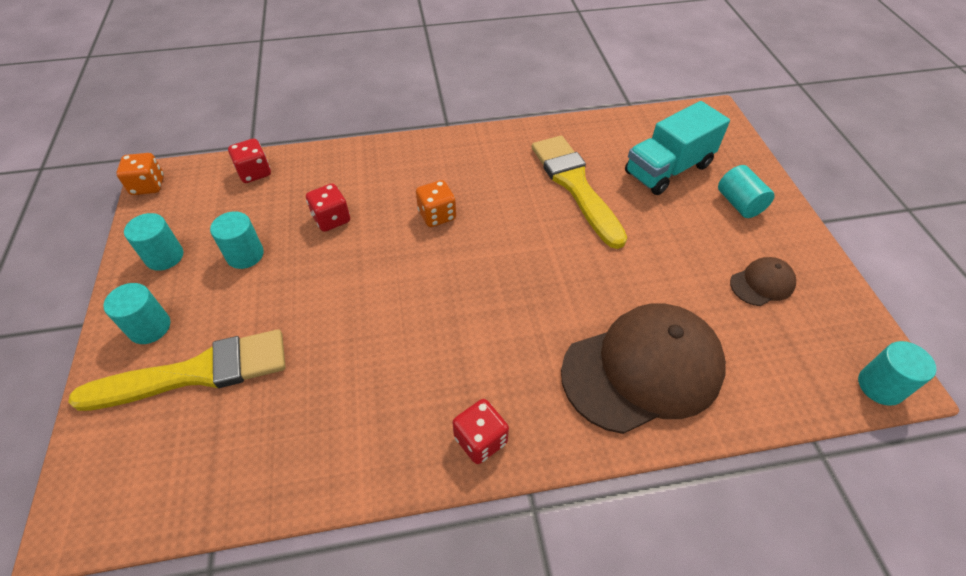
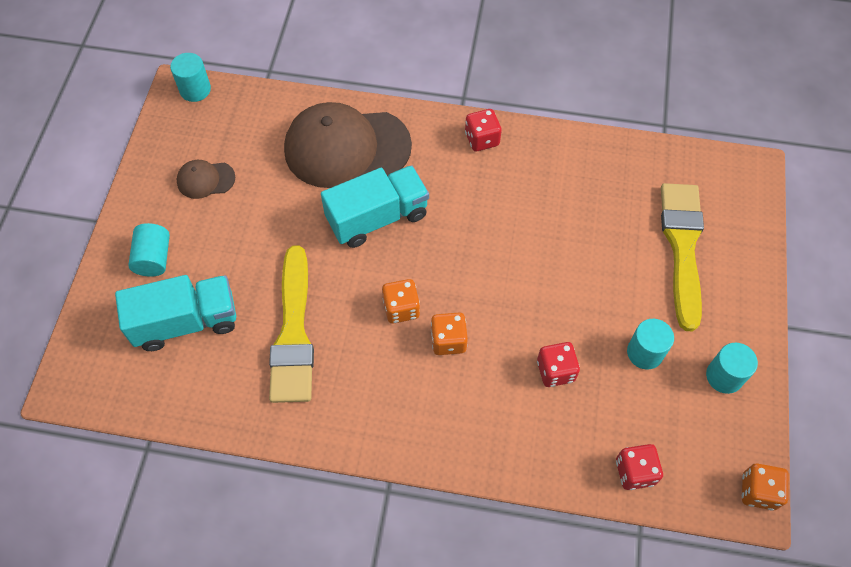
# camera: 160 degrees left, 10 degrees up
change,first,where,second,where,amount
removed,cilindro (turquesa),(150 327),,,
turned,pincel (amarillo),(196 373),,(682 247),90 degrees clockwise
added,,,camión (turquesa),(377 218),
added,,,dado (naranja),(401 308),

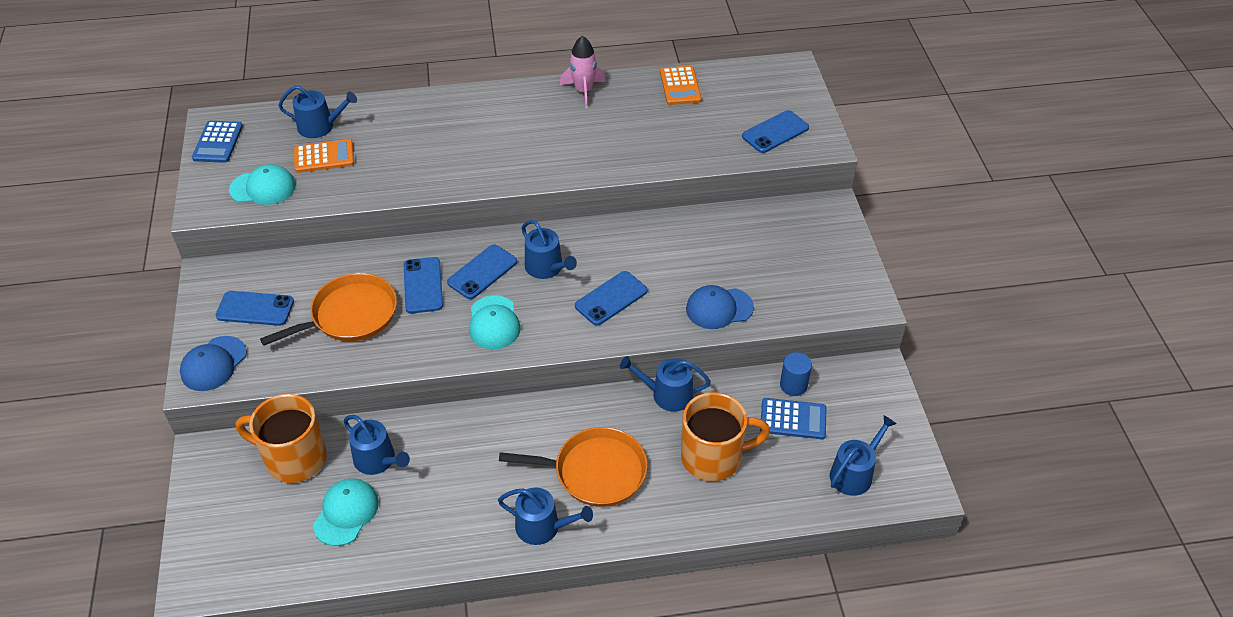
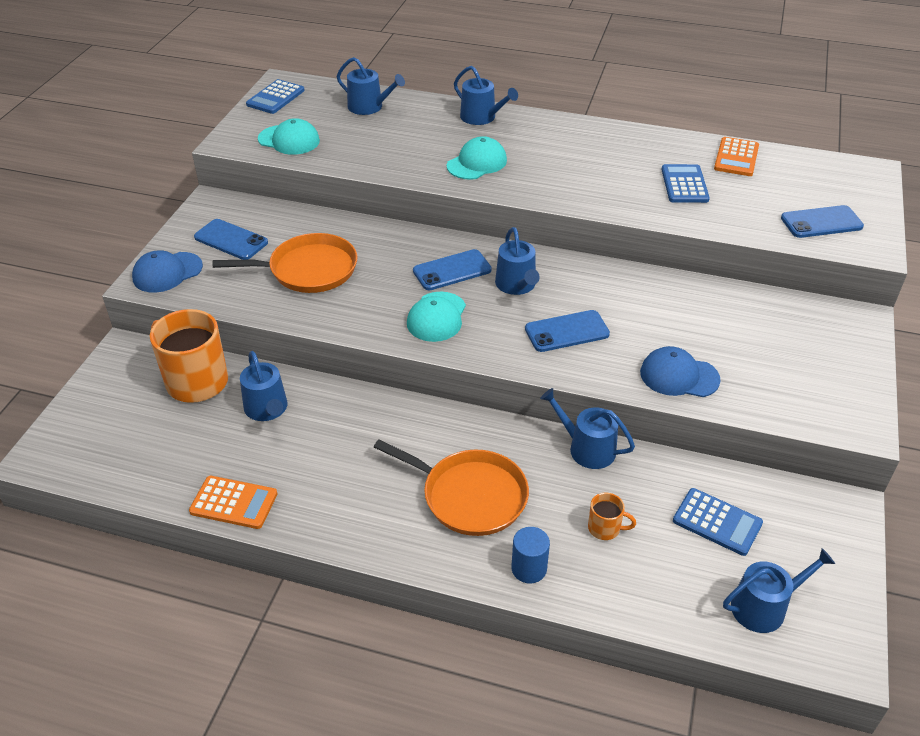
# camera: 25 degrees right, 5 degrees down
change,first,where,second,where,amount
removed,cohete (rosa),(583 91),,,
moved,calculadora (naranja),(324 157),,(234 503),
removed,móvil (azul),(423 285),,,
moved,cilindro (azul),(793 385),,(529 568),
resized,taza (naranja),(713 457),,(605 528),x0.45
moved,gorra (turquesa),(346 513),,(477 163),
moved,regadera (azul),(543 527),,(481 117),
added,,,calculadora (azul),(684 184),

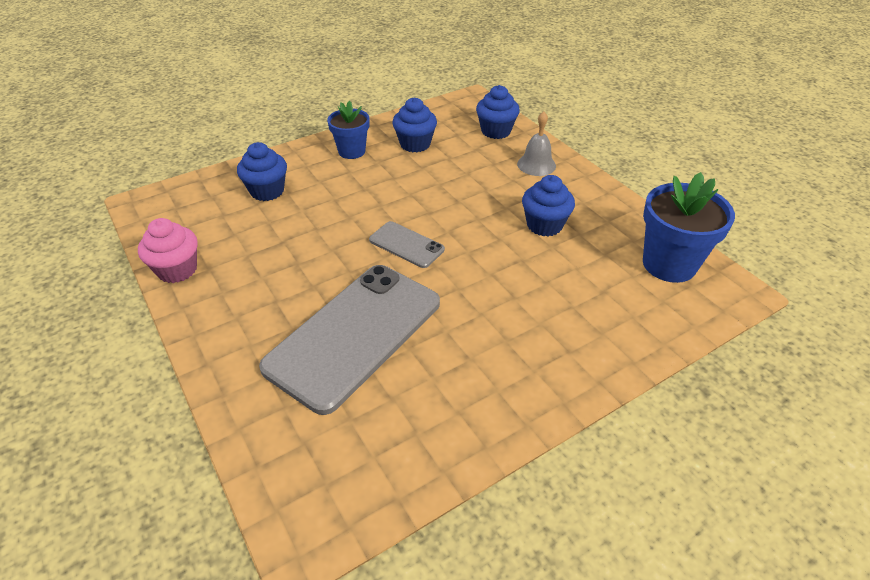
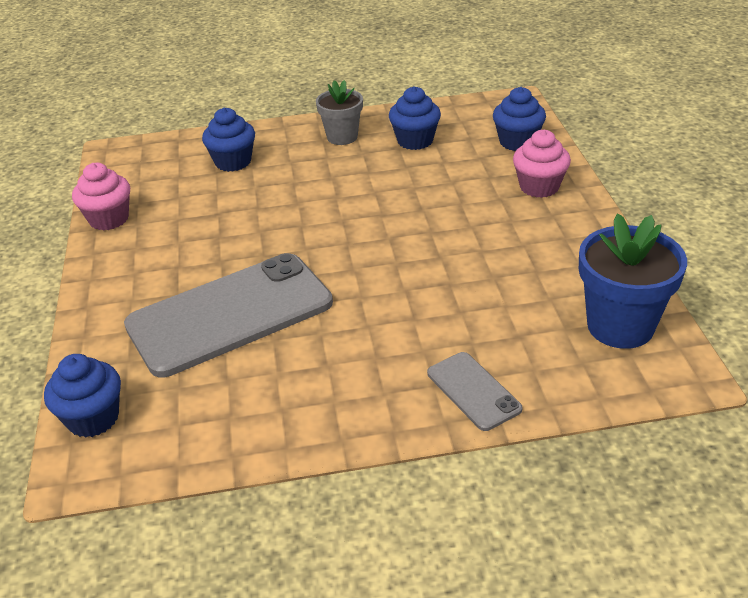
# camera: 25 degrees right, 5 degrees down
change,first,where,second,where,amount
recoloured,maceta (azul),(352 151),maceta (gris),(342 137),
replaced,campana (gris),(536 164),magdalena (rosa),(539 187),
moved,magdalena (azul),(544 225),,(93 418),
moved,móvil (gris),(406 245),,(473 391),

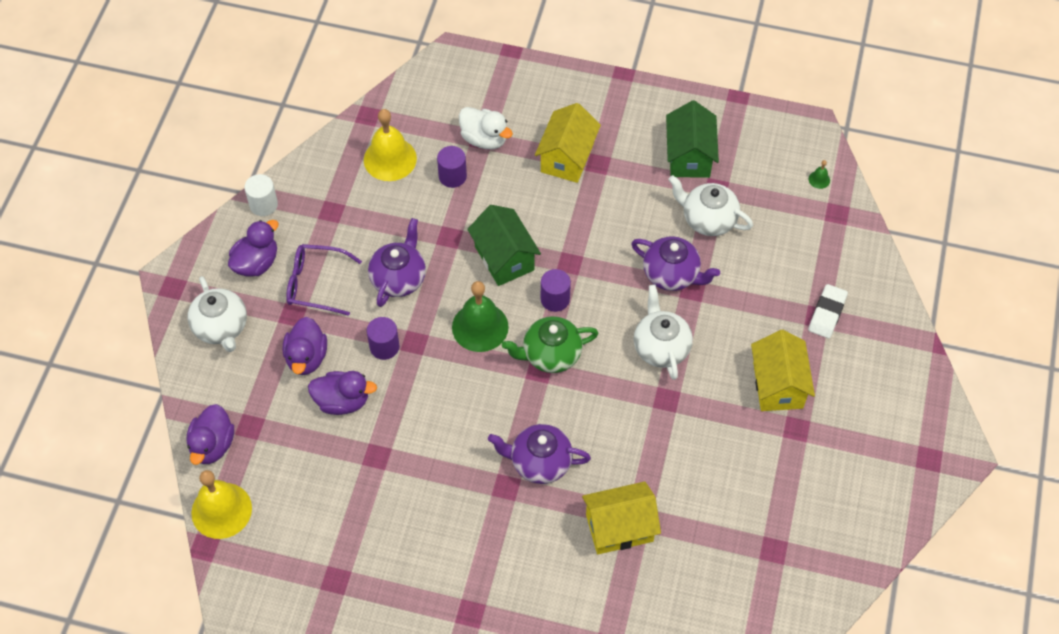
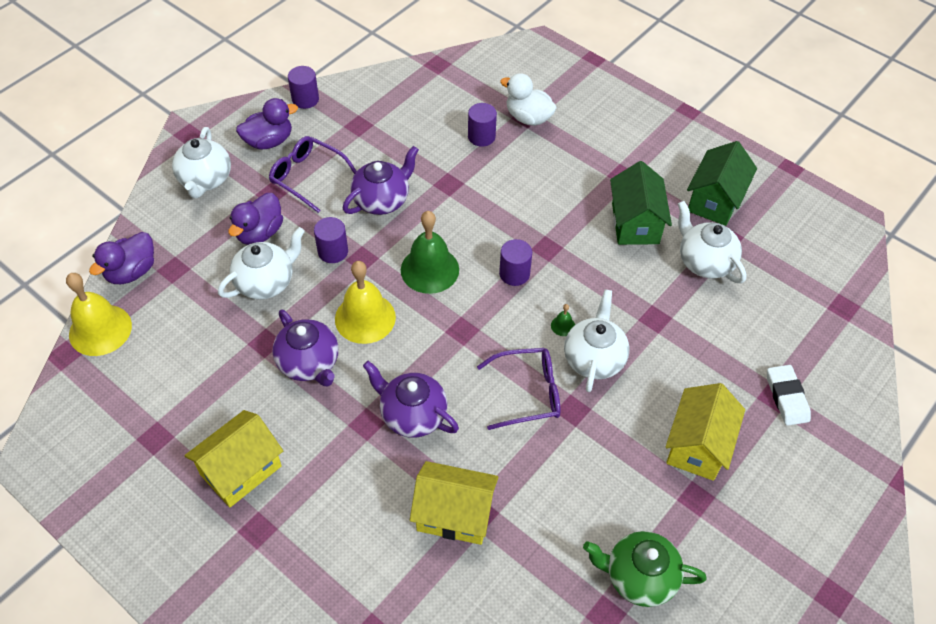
# camera: 25 degrees right, 5 degrees down
change,first,where,second,where,amount
moved,casa (amarillo),(567 158),,(241 470),
turned,pato (blanco),(484 139),,(528 117),150 degrees clockwise
moved,campana (amarillo),(390 159),,(365 318),
moved,campana (verde),(819 179),,(563 325),
recoloured,cilindro (blanco),(263 204),cilindro (morado),(305 99),
moved,casa (verde),(504 258),,(635 223),
moved,tetera (morado),(672 274),,(309 363),
turned,goma de borrar (blanco),(827 313),,(786 397),60 degrees counterclockwise
moved,tetera (verde),(550 355),,(639 577),
replaced,pato (morado),(342 401),tetera (blanco),(266 282),
added,,,gafas (morado),(528 393),

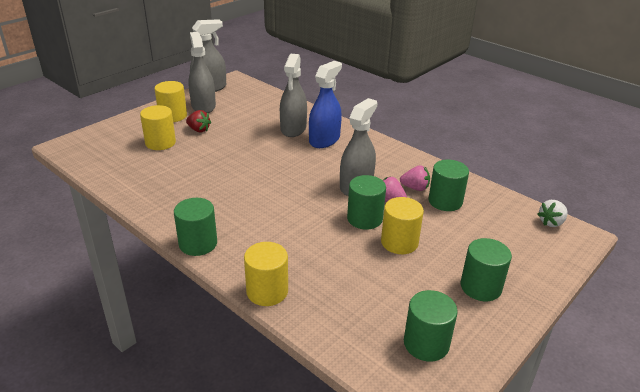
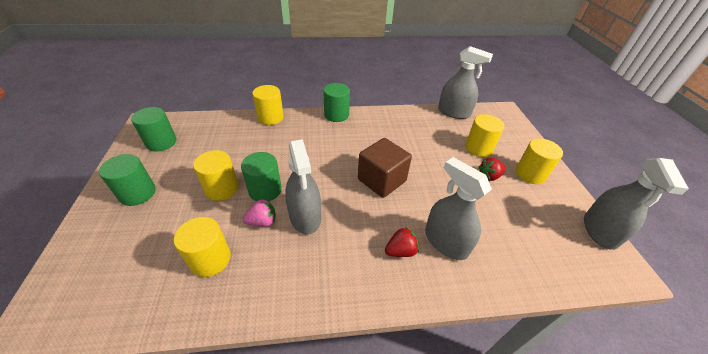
# camera: 130 degrees right, 10 degrees up
change,first,where,second,where,amount
moved,pulverizador (gris),(203 106),,(453 112),
replaced,pulverizador (azul),(324 140),fresa (rojo),(401 251),
recoloured,cilindro (verde),(445 201),cilindro (amarillo),(210 259),
removed,fresa (rosa),(415 188),,,
removed,fresa (blanco),(551 222),,,
added,,,cubo (marrón),(381 180),

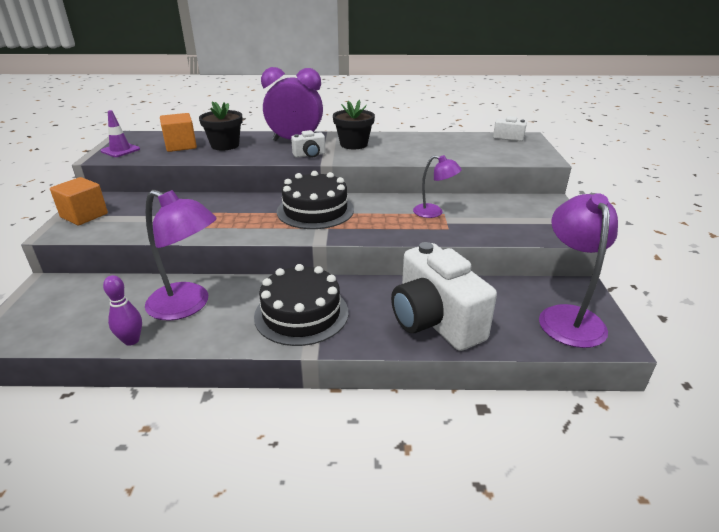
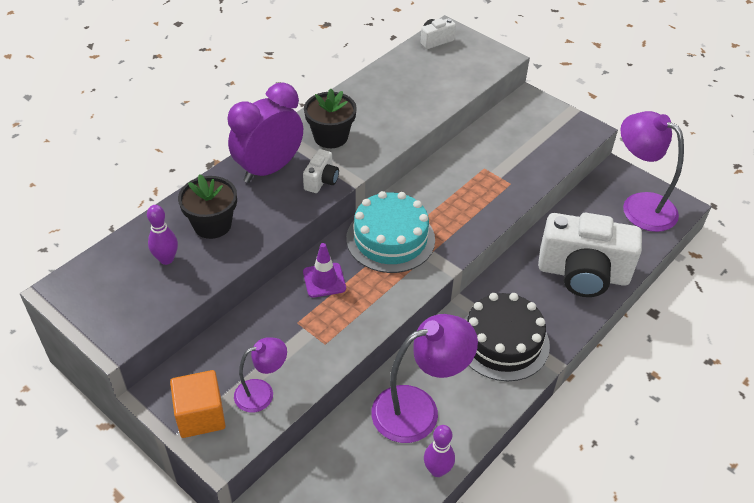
# camera: 50 degrees left, 15 degrees up
change,first,where,second,where,amount
moved,cono de tráfico (morado),(120 150),,(324 280),
replaced,cubo (naranja),(181 146),bolo (morado),(166 259),
moved,lámpara (morado),(434 212),,(262 392),
recoloured,tarta (negro),(315 210),tarta (turquesa),(390 239),

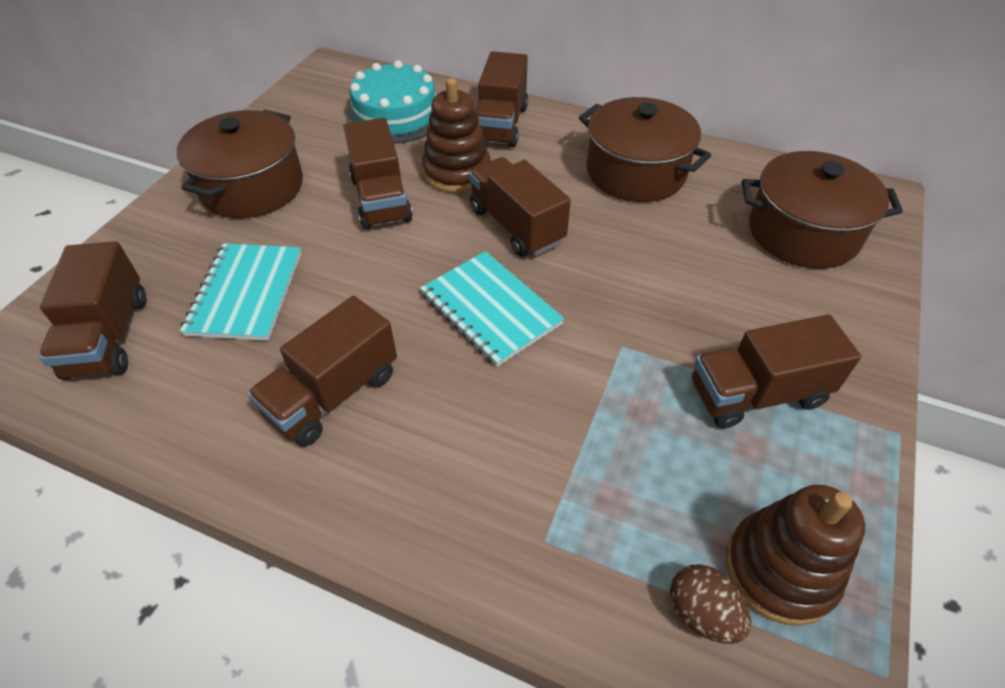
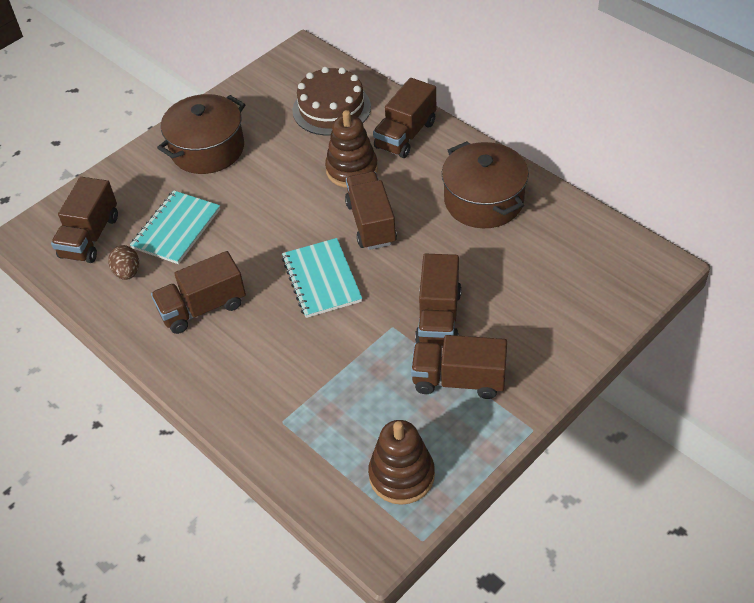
# camera: 25 degrees right, 0 degrees up
change,first,where,second,where,amount
recoloured,tarta (turquesa),(395 114),tarta (marrón),(331 108),
moved,camión (marrón),(381 199),,(438 317),
removed,olla (marrón),(803 232),,,
moved,huevo (marrón),(702 613),,(127 272),

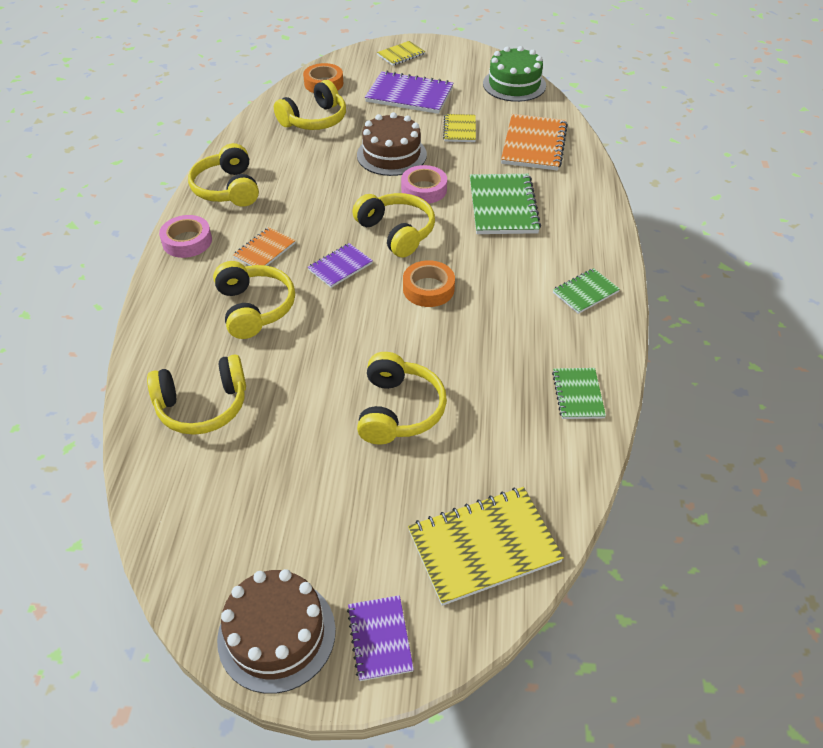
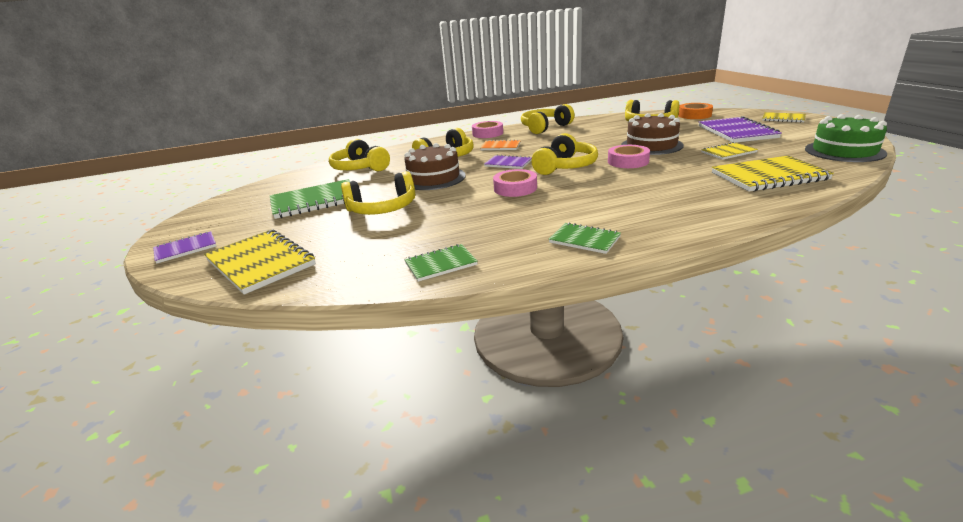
# camera: 70 degrees right, 20 degrees down
change,first,where,second,where,amount
recoloured,cuaderno (naranja),(534 144),cuaderno (amarillo),(769 176),
moved,cuaderno (verde),(503 206),,(315 201),
recoloured,cinta adhesiva (naranja),(428 289),cinta adhesiva (rosa),(515 188),
moved,tarta (marrón),(276 634),,(433 178),

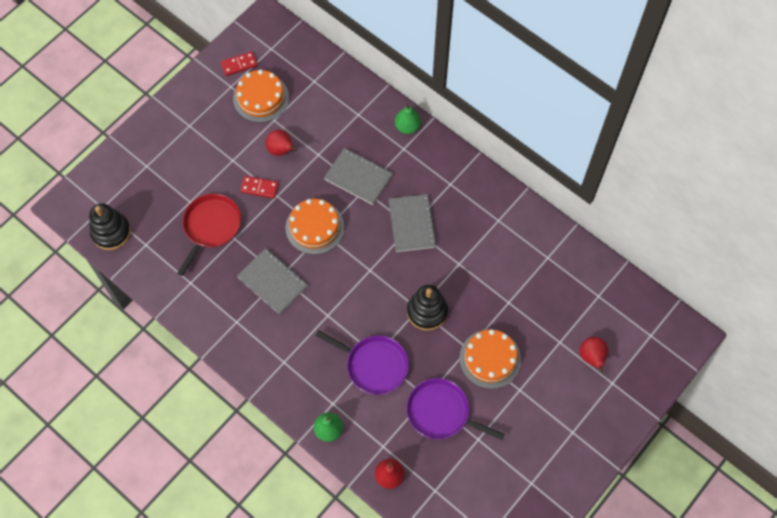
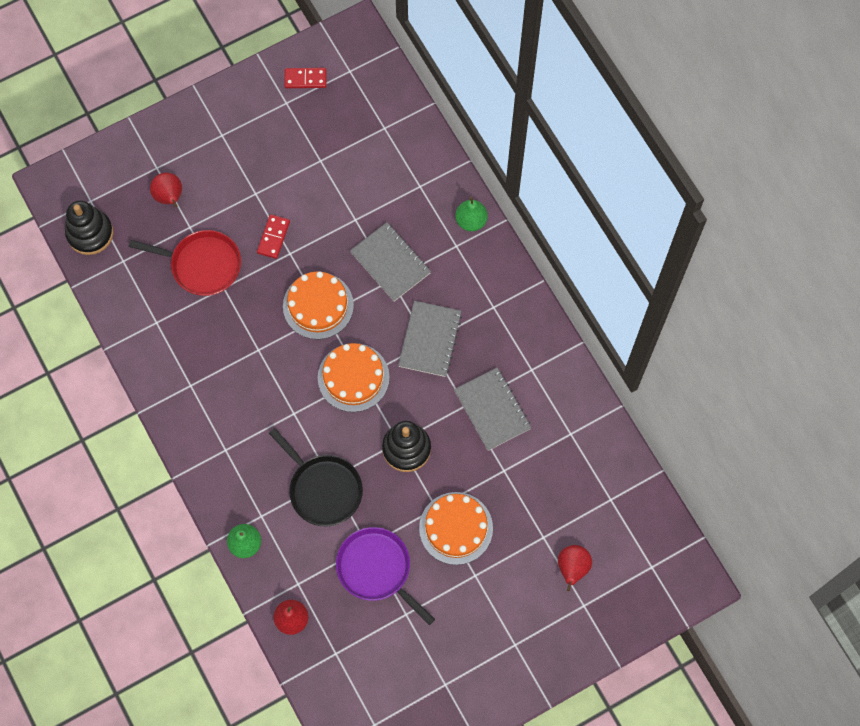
# camera: 20 degrees right, 5 degrees up
change,first,where,second,where,amount
moved,tarta (naranja),(261 98),,(353 377),
moved,pera (rojo),(281 150),,(169 197),
turned,ficha de dominó (rojo),(259 188),,(273 237),75 degrees clockwise
turned,sartén (rojo),(211 227),,(202 265),60 degrees clockwise
moved,cuaderno (gris),(272 282),,(492 410),
recoloured,sartén (morado),(373 365),sartén (negro),(323 489),

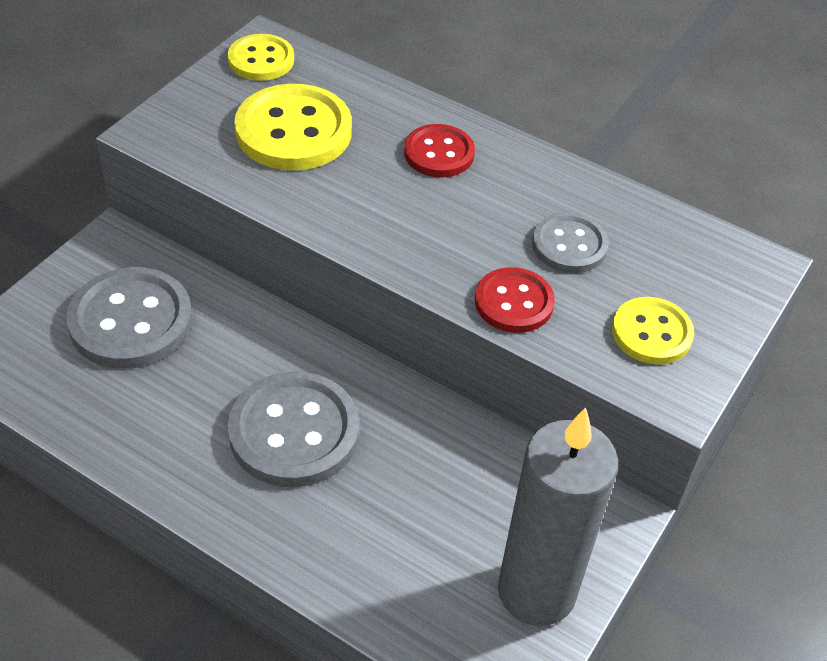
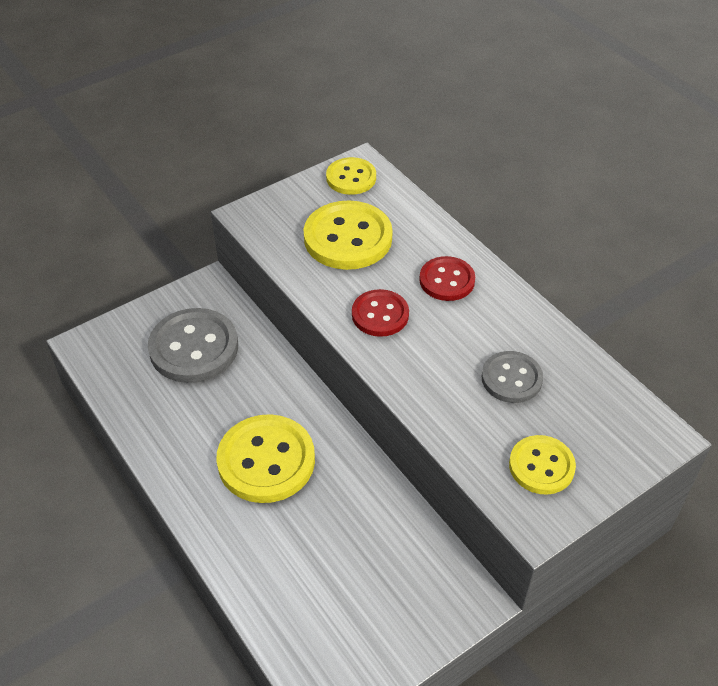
# camera: 25 degrees right, 0 degrees up
change,first,where,second,where,amount
moved,botón (rojo),(514 302),,(380 315),
recoloured,botón (gris),(294 432),botón (amarillo),(266 461),
removed,vela (gris),(536 591),,,

